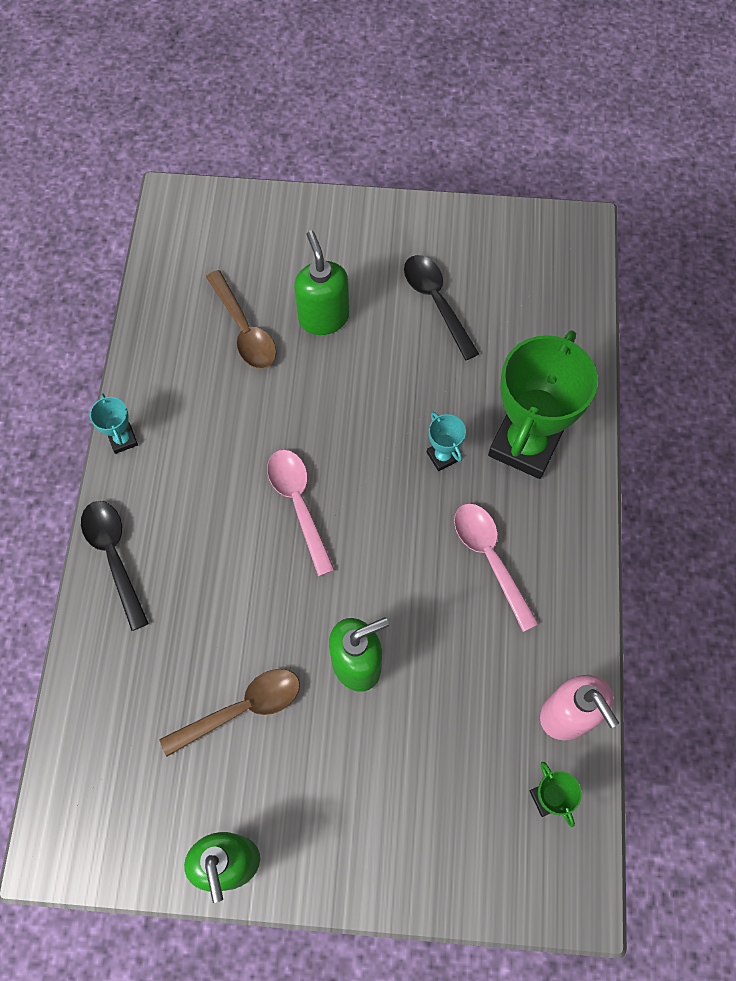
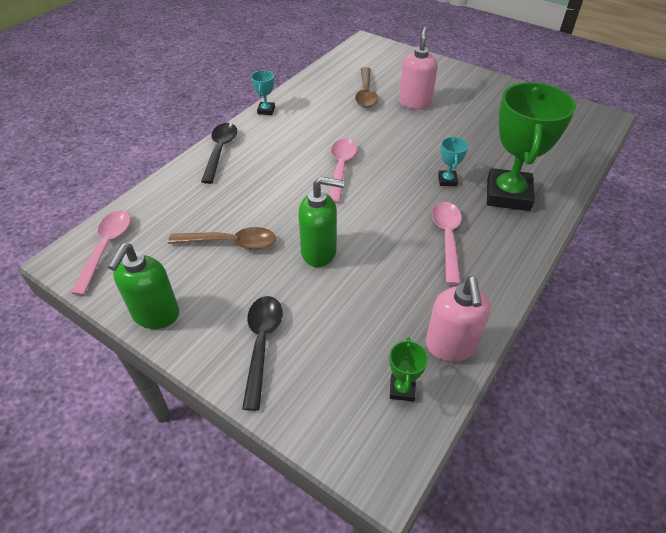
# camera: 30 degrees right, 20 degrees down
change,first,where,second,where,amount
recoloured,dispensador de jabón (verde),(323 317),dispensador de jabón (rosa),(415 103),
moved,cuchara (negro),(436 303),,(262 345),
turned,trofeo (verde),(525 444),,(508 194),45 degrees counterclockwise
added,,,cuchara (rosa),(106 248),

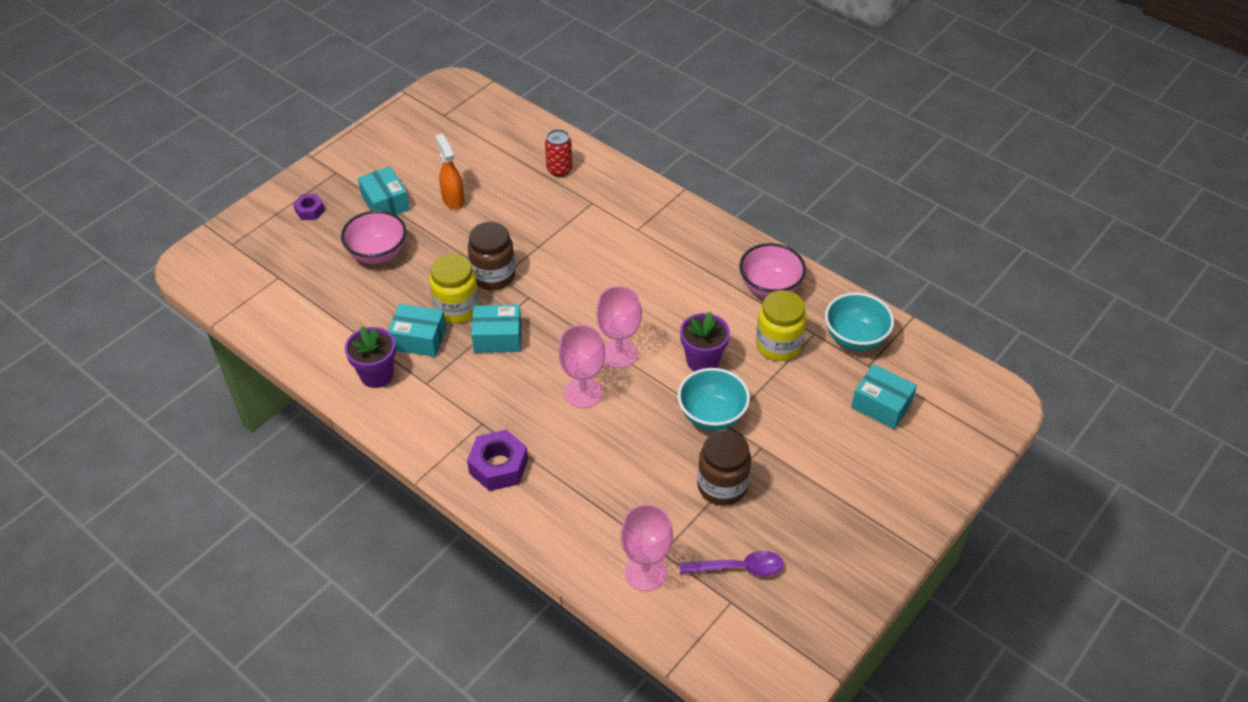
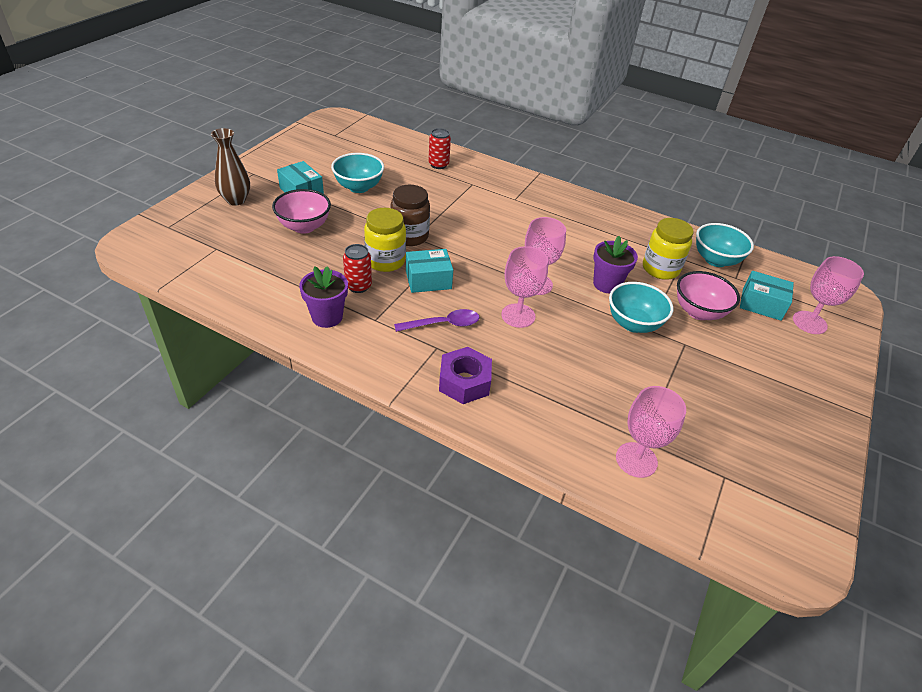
# camera: 15 degrees left, 5 degrees down
change,first,where,second,where,amount
replaced,pulverizador (naranja),(453 200),cuenco (turquesa),(359 187),
replaced,tuerca (morado),(310 211),florero (marrón),(236 200),
moved,cuenco (rosa),(769 287),,(698 312),
replaced,caja (turquesa),(419 339),lata (rojo),(358 286),
removed,tarro (marrón),(722 486),,,
moved,cuchara (morado),(738 568),,(443 324),
added,,,copa (rosa),(809 322),

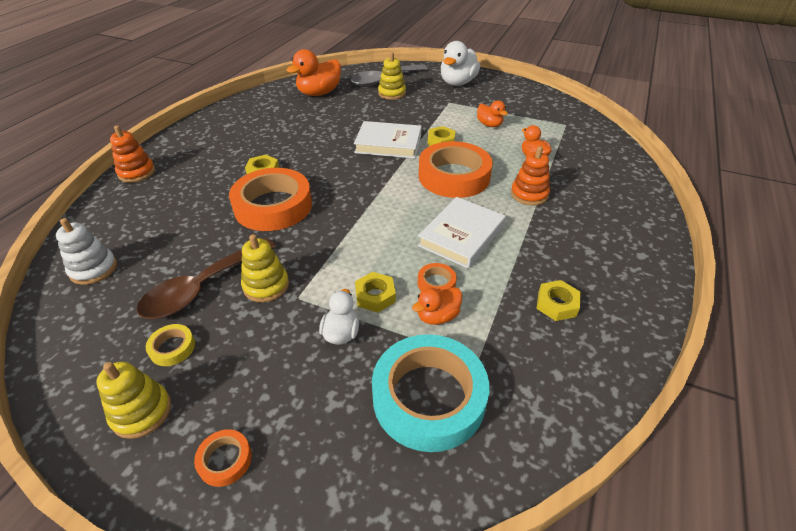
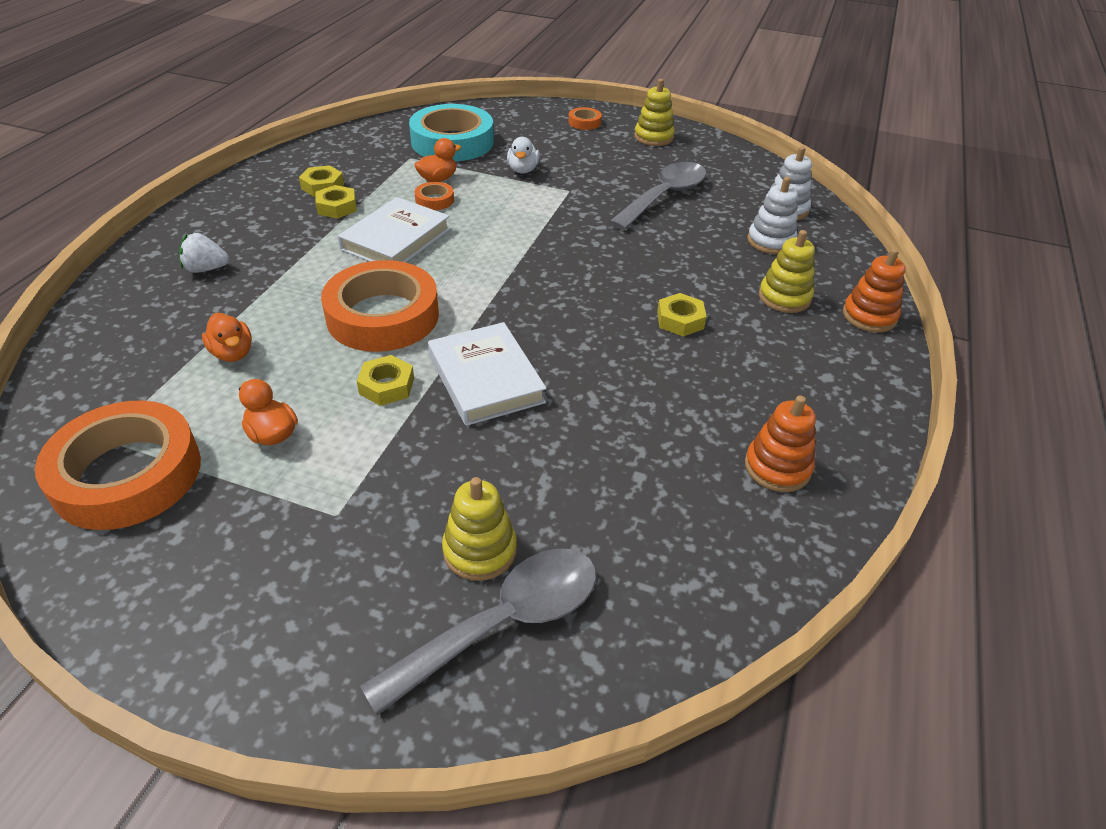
# camera: 175 degrees right, 0 degrees up
change,first,where,second,where,amount
removed,pato (blanco),(457 83),,,
removed,pato (naranja),(319 93),,,
turned,libro (blanco),(388 144),,(486 379),60 degrees clockwise
moved,juguete apilable (naranja),(529 194),,(777 467),
moved,cinta adhesiva (naranja),(273 206),,(127 474),
moved,juguete apilable (amarillo),(266 286),,(784 297),
recoloured,cuchara (marrón),(202 287),cuchara (gris),(664 196),
moved,tuerca (amarillo),(375 296),,(337 207),
removed,cinta adhesiva (amarillo),(172 348),,,
added,,,juguete apilable (blanco),(771 241),
added,,,fresa (blanco),(206 269),

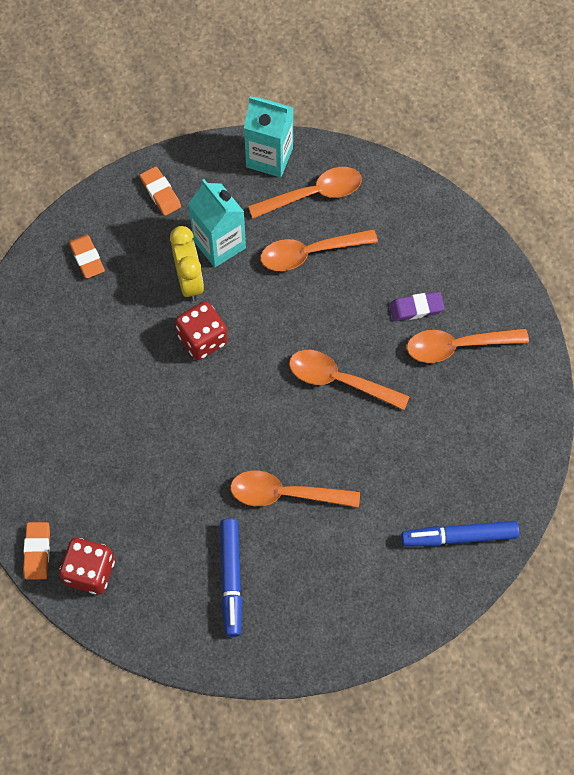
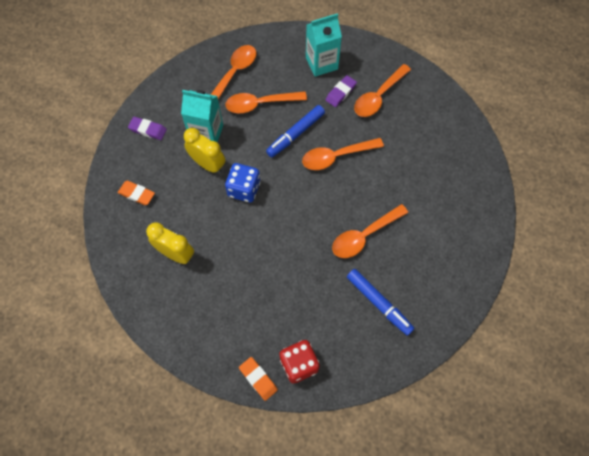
# camera: 40 degrees left, 0 degrees up
change,first,where,second,where,amount
moved,cartón de leche (turquesa),(269 157),,(321 63),
recoloured,goma de borrar (naranja),(160 193),goma de borrar (morado),(148 130),
turned,cuchara (naranja),(310 253),,(260 104),45 degrees clockwise
recoloured,dado (rojo),(203 339),dado (azul),(244 189),
moved,rotulador (azul),(460 537),,(296 134),
added,,,despertador (amarillo),(176 254),

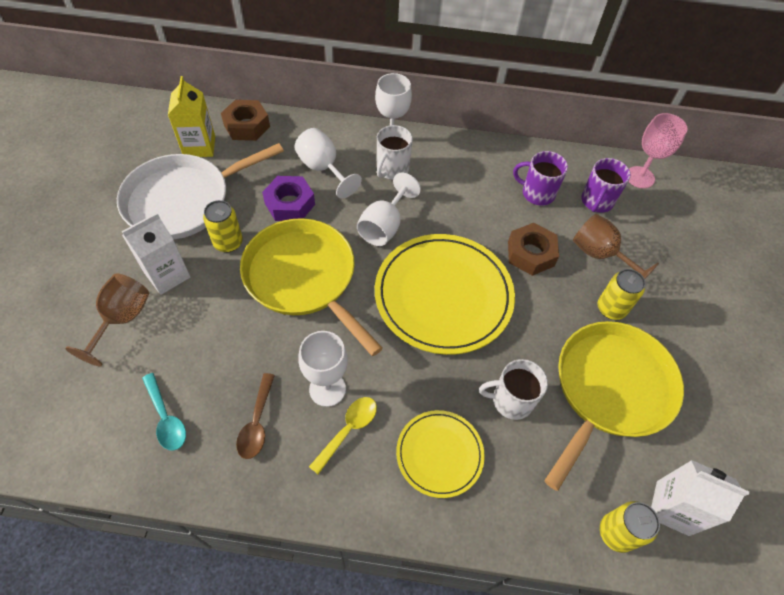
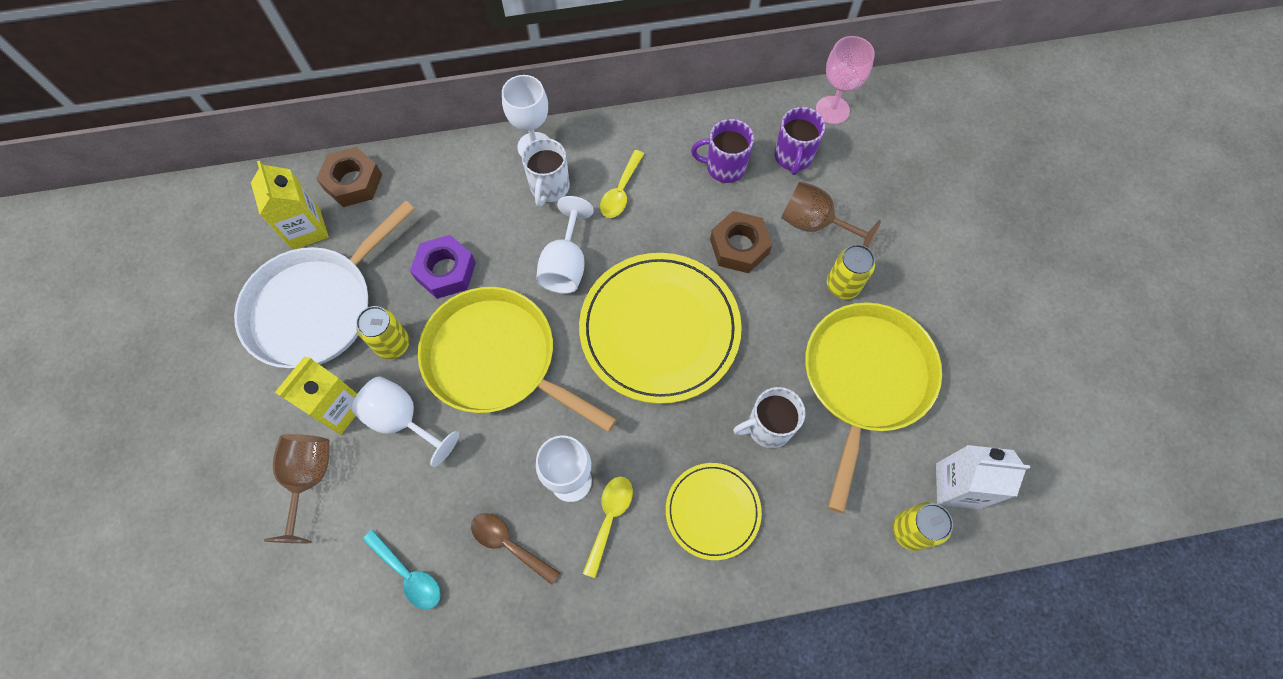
# camera: 15 degrees left, 10 degrees up
change,first,where,second,where,amount
moved,copa (blanco),(323 169),,(402 420),
recoloured,cartón de leche (blanco),(167 275),cartón de leche (amarillo),(338 408),
turned,cuchara (marrón),(257 422),,(509 544),135 degrees clockwise
added,,,cuchara (amarillo),(621 191),

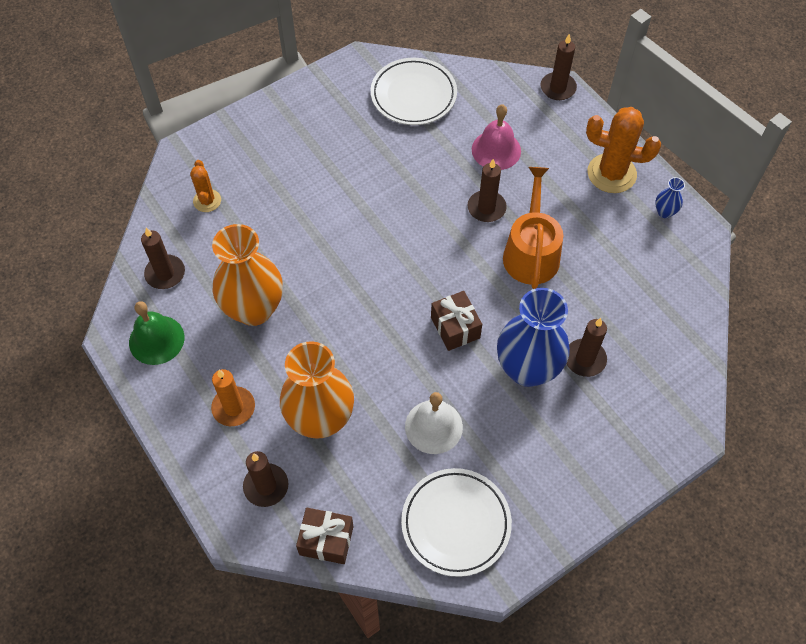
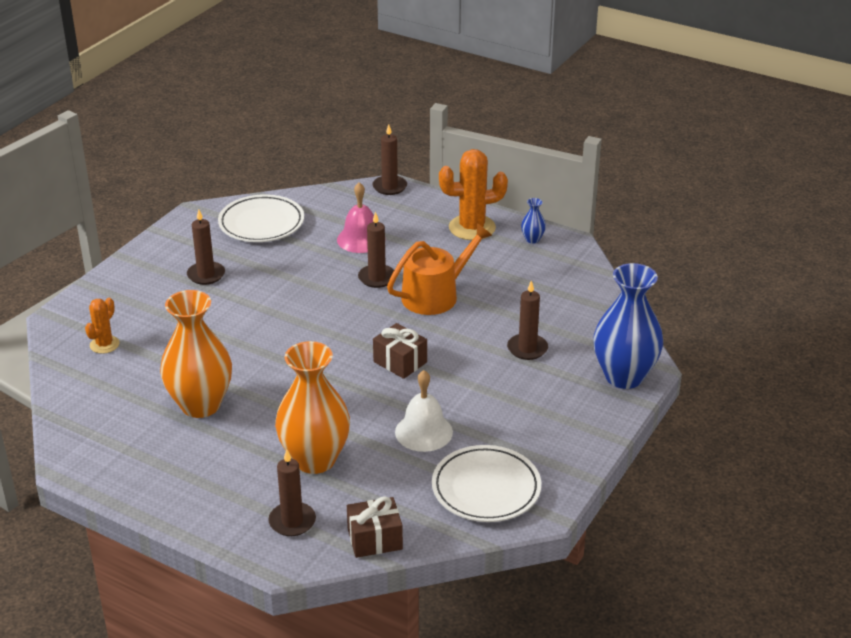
# camera: 25 degrees left, 25 degrees down
change,first,where,second,where,amount
turned,cactus (naranja),(207 201),,(104 344),60 degrees clockwise
turned,regadera (naranja),(531 252),,(435 295),75 degrees clockwise
moved,vela (marrón),(165 273),,(206 275),
moved,florero (azul),(527 369),,(624 376),
removed,campana (verde),(156 340),,,
removed,vela (naranja),(233 407),,,

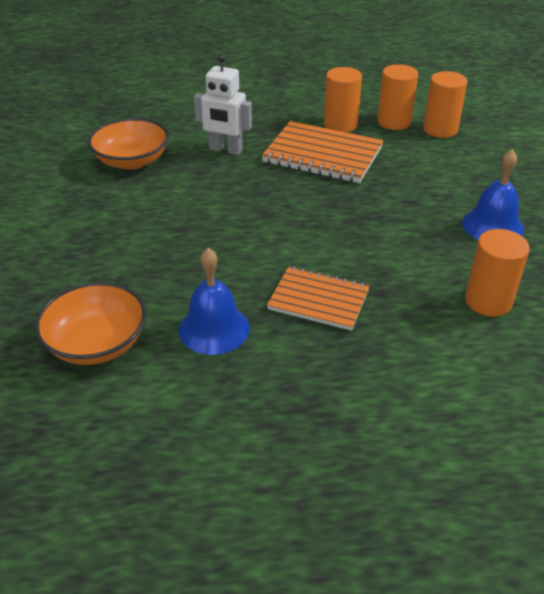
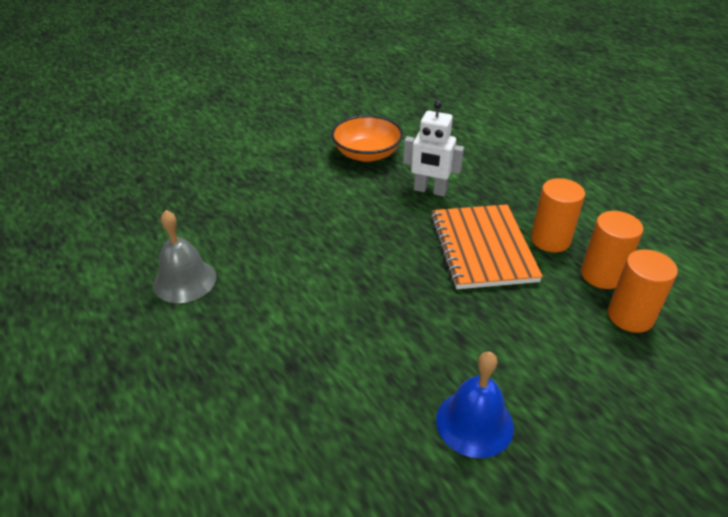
# camera: 60 degrees right, 0 degrees up
change,first,where,second,where,amount
turned,robot (blanco),(225 150),,(430 190),60 degrees counterclockwise
removed,cilindro (naranja),(488 301),,,
recoloured,campana (azul),(214 329),campana (gris),(185 280),
removed,cuaderno (naranja),(318 300),,,
removed,cuenco (naranja),(96 343),,,

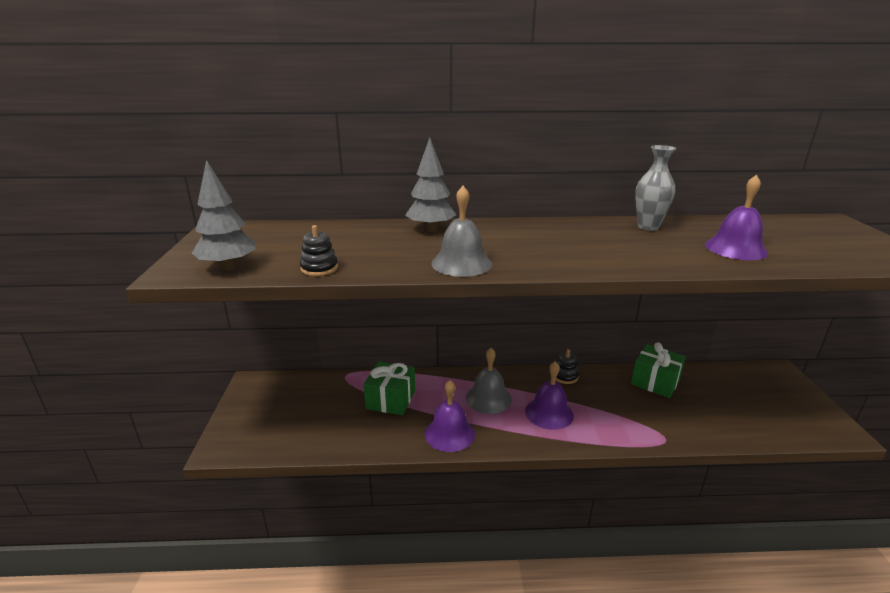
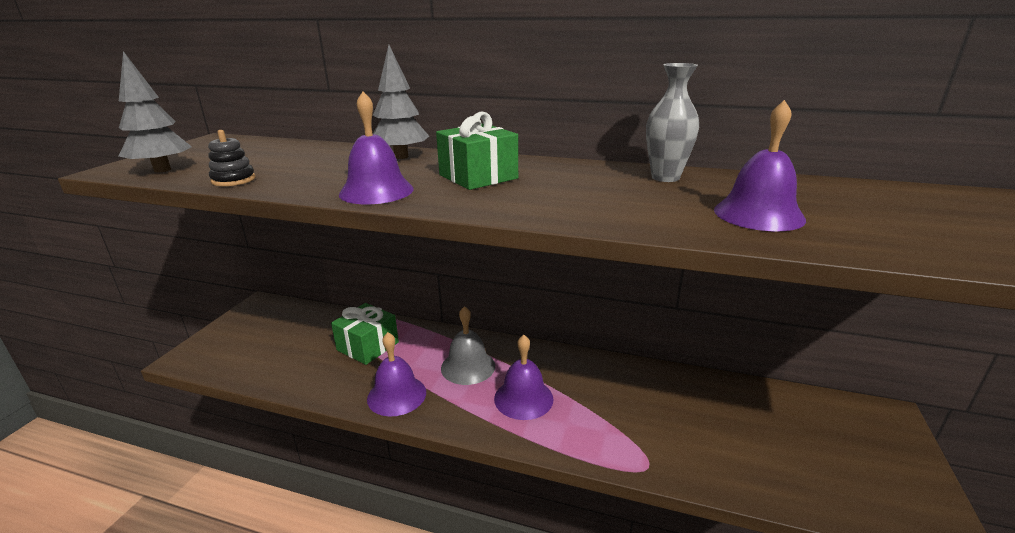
# camera: 20 degrees right, 0 degrees up
change,first,where,second,where,amount
recoloured,campana (gris),(461 263),campana (morado),(376 191),
moved,regalo (verde),(655 382),,(478 176),
removed,juguete apilable (negro),(565 376),,,

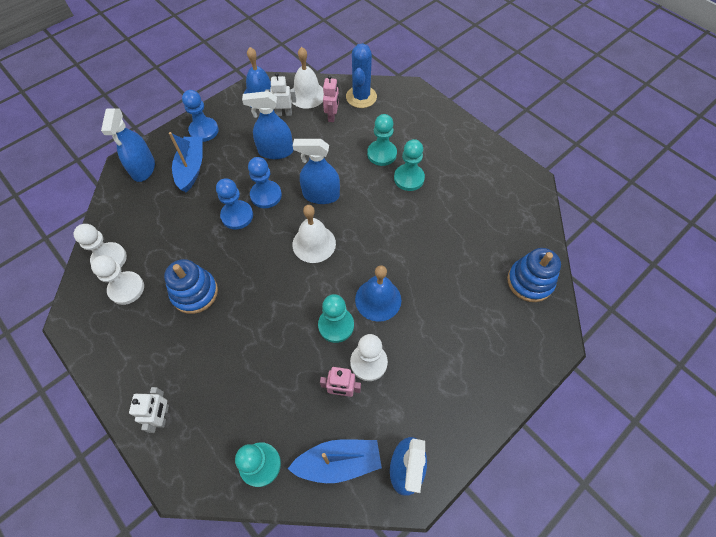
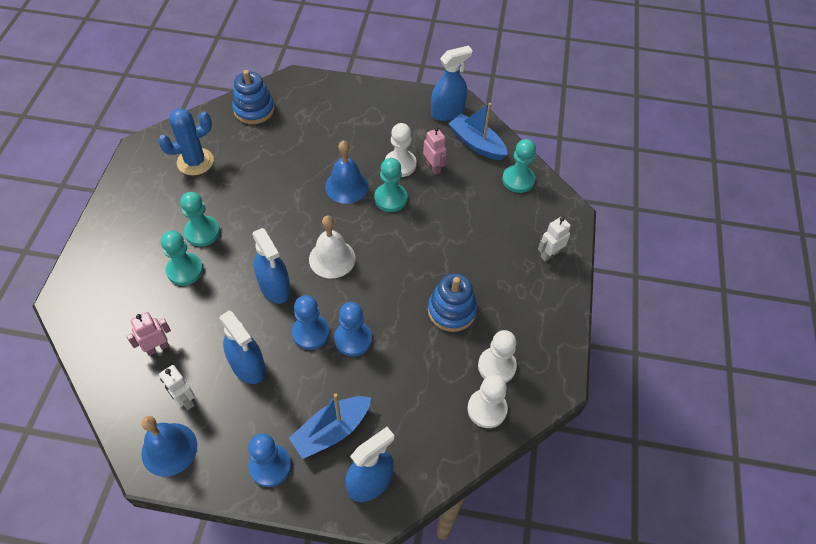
# camera: 130 degrees left, 5 degrees down
change,first,where,second,where,amount
moved,cactus (azul),(361 97),,(195 162),
removed,campana (blanco),(307 95),,,

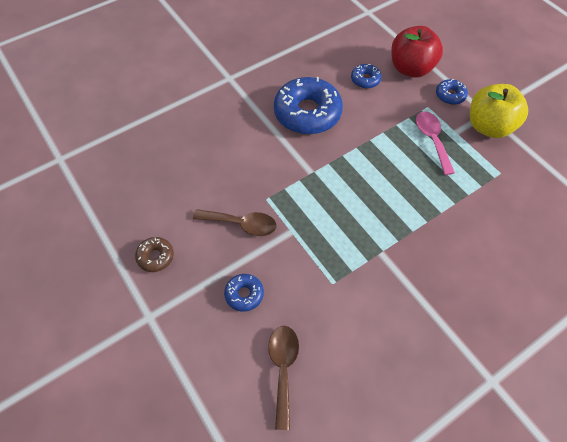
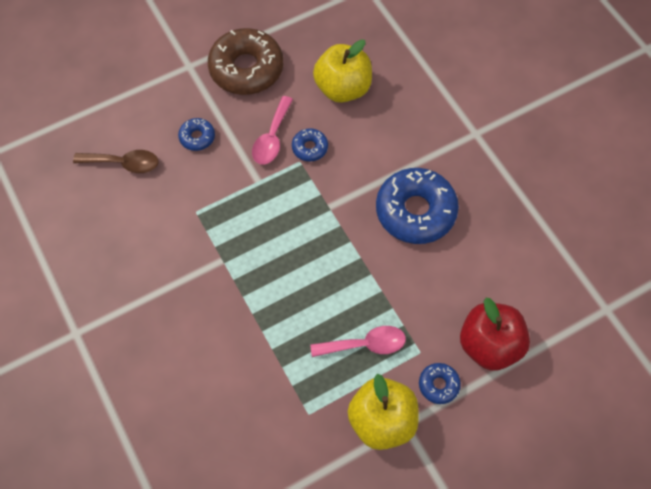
# camera: 95 degrees right, 5 degrees up
change,first,where,second,where,amount
moved,rosquilla (azul),(365 80),,(310 148),
recoloured,cuchara (marrón),(241 224),cuchara (rosa),(272 138),
resized,rosquilla (marrón),(155 257),,(246 69),x2.16
added,,,manzana (amarillo),(343 88),

